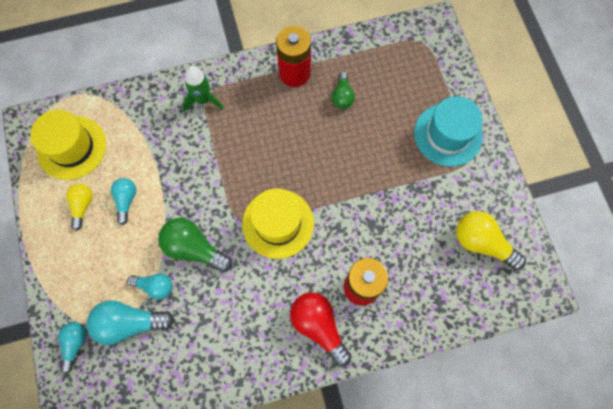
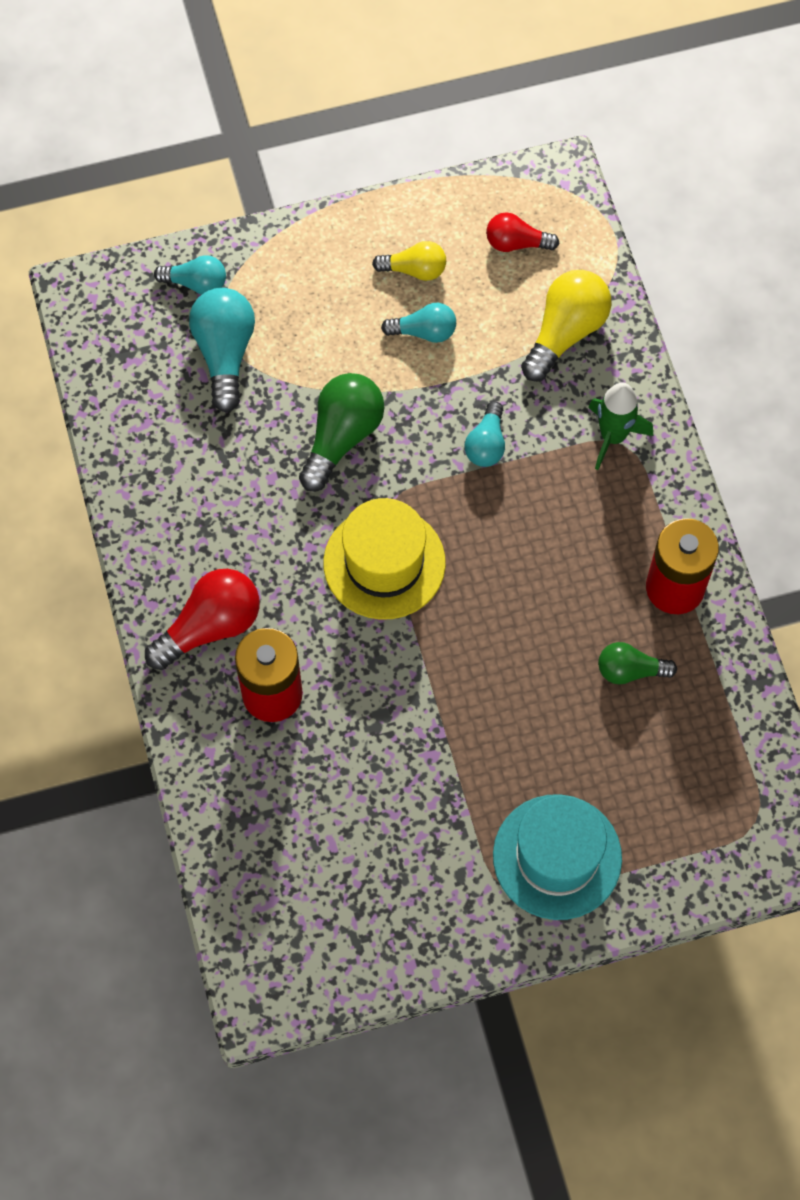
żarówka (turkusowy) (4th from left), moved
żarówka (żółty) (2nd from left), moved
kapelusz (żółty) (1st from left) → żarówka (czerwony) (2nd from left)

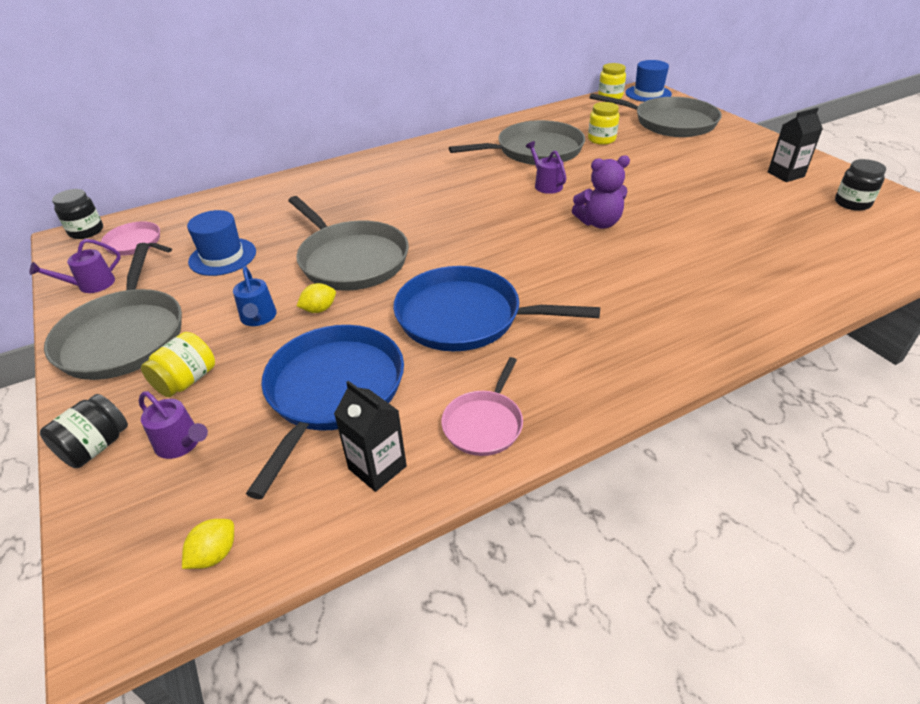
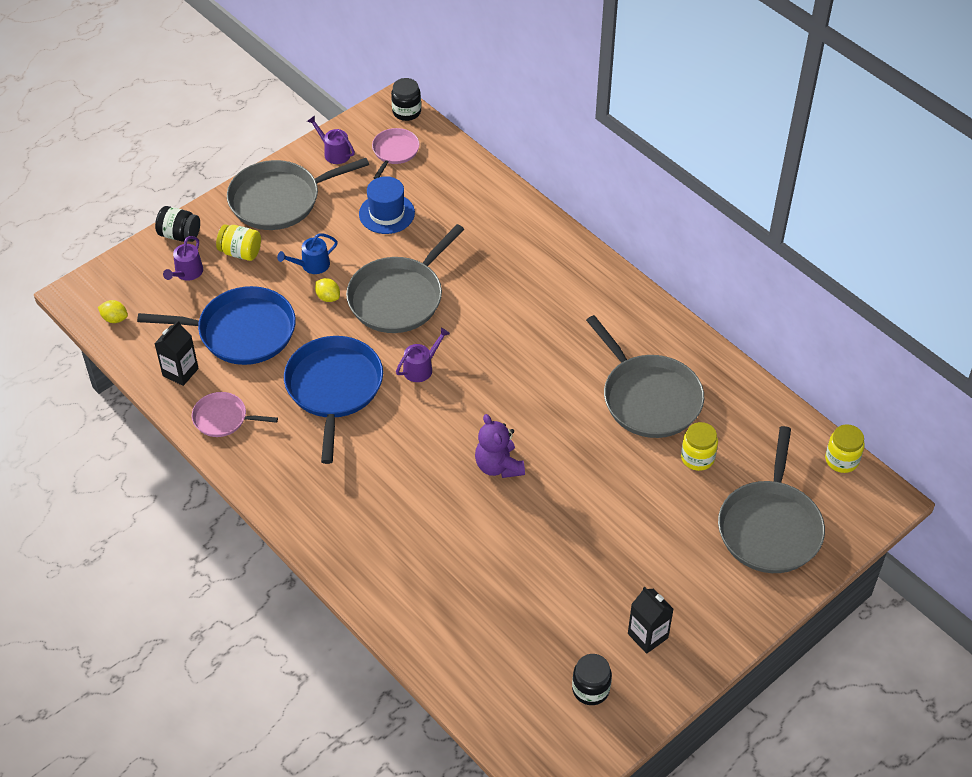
kapelusz (niebieski) (2nd from left) → -
konewka (fioletowy) (3rd from left), moved

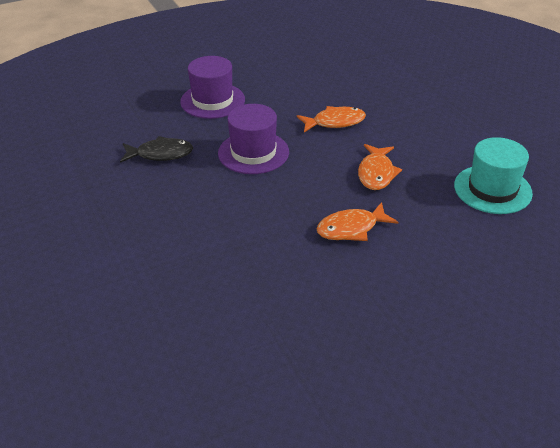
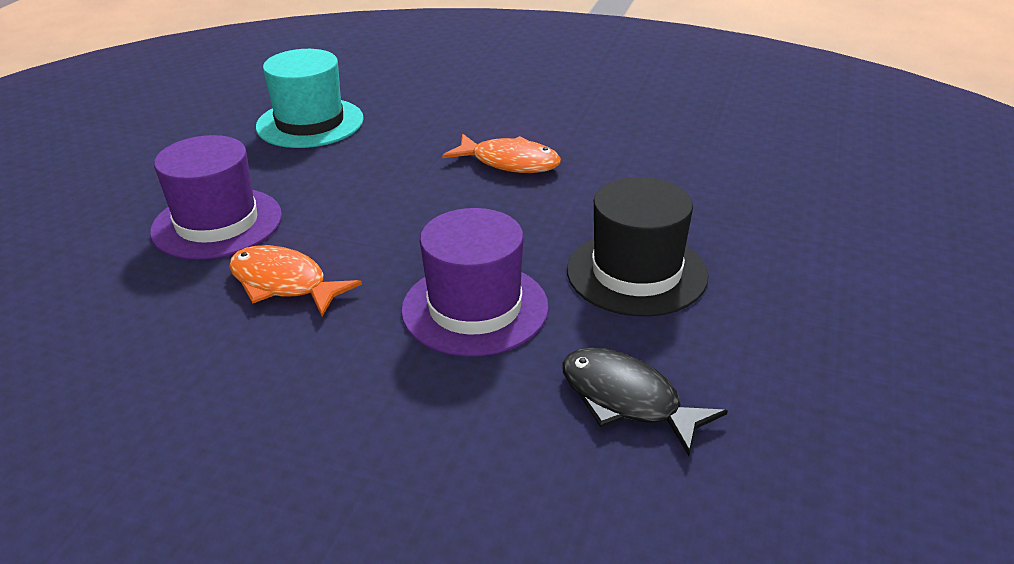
ryba (pomarańczowy) (3rd from left) → -
- → kapelusz (czarny)
kapelusz (fioletowy) (1st from left), moved

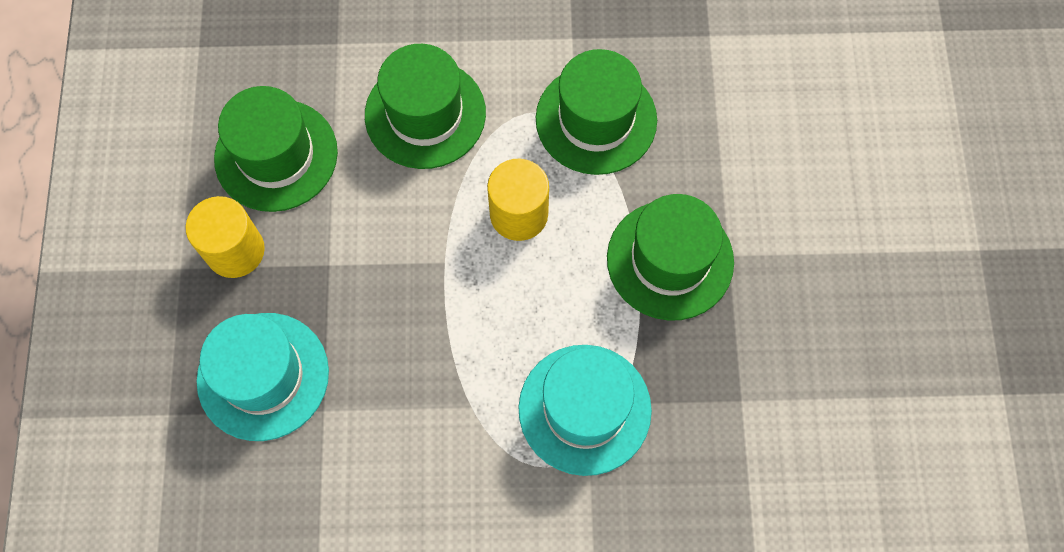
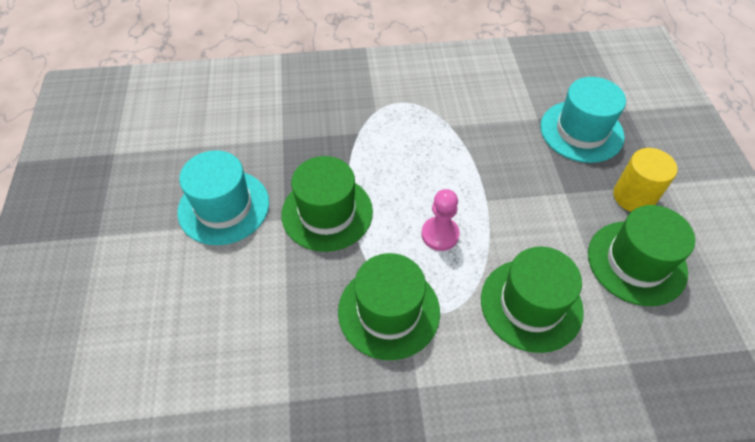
kapelusz (turkusowy) (2nd from left in the first image) → kapelusz (turkusowy) (1st from left), moved
walec (żółty) (2nd from left) → pionek (różowy)

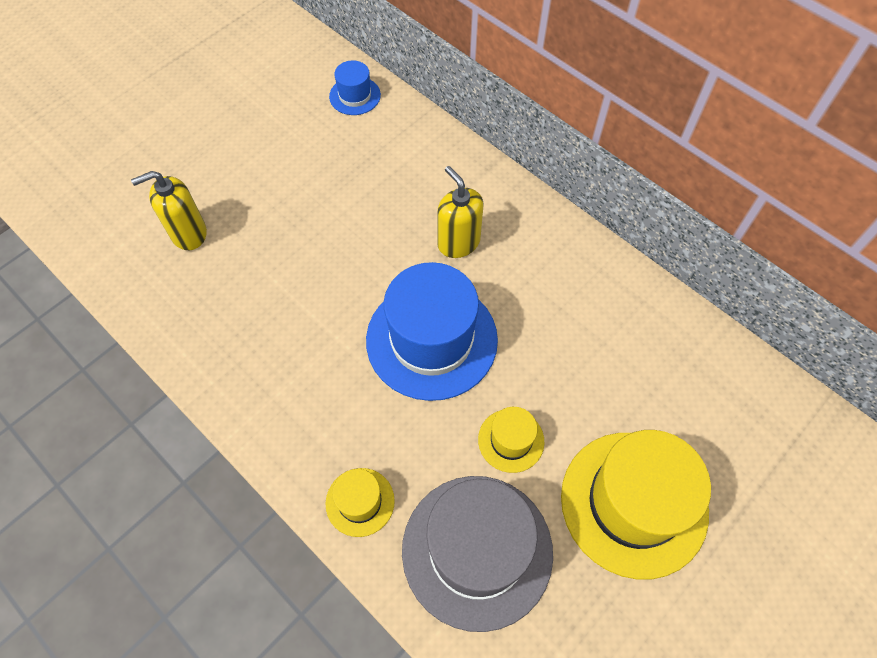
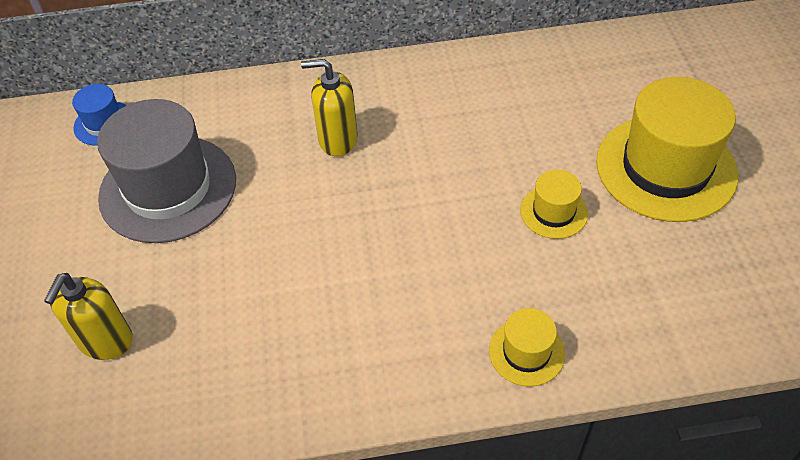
kapelusz (niebieski) (2nd from left) → -
kapelusz (szary), moved

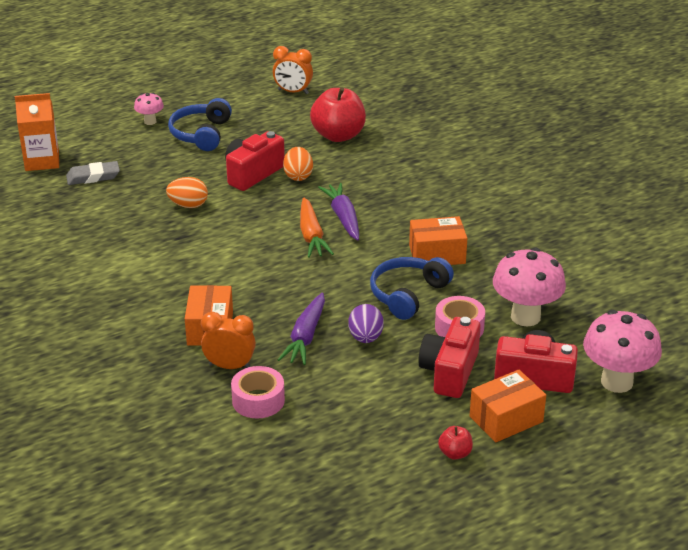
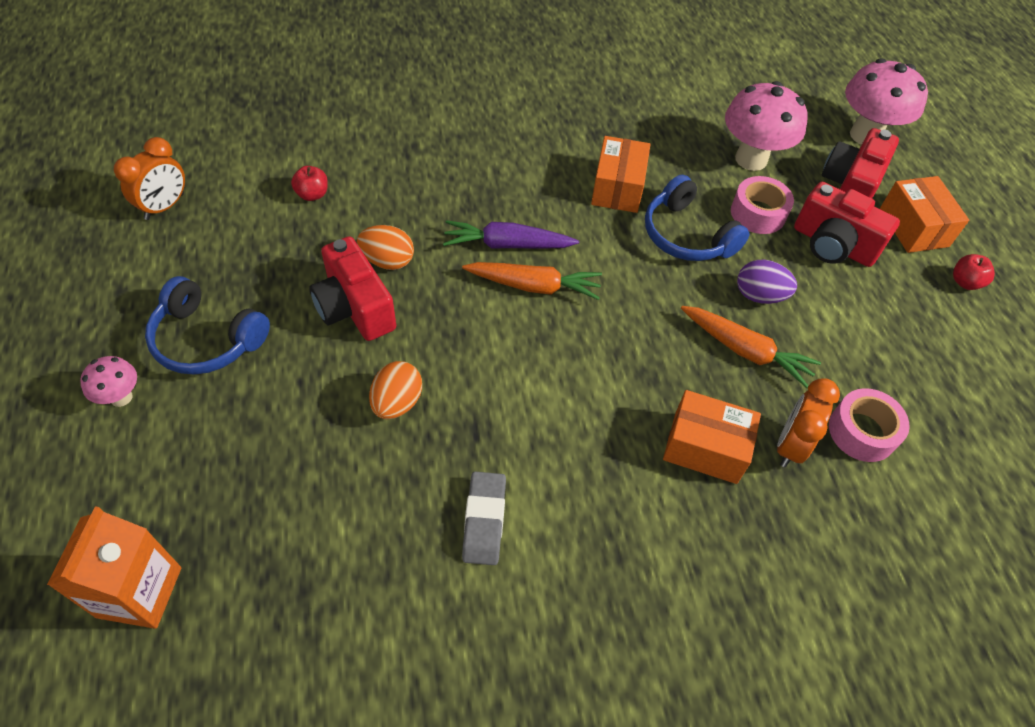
gumka do mazania (szary), moved
marchewka (fioletowy) (1st from left) → marchewka (pomarańczowy) (2nd from left)
jabłko (czerwony) (1st from left), x0.46

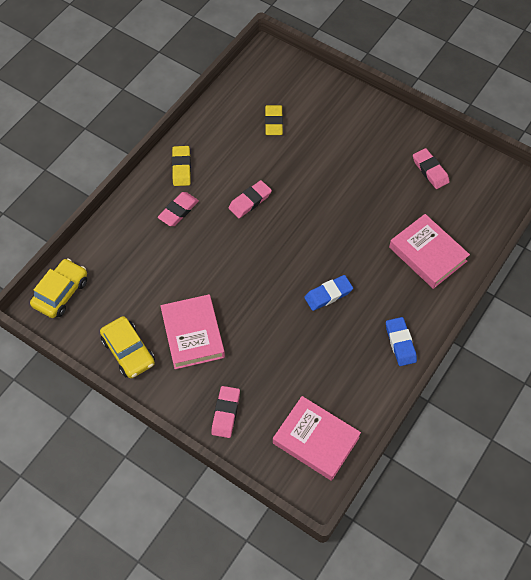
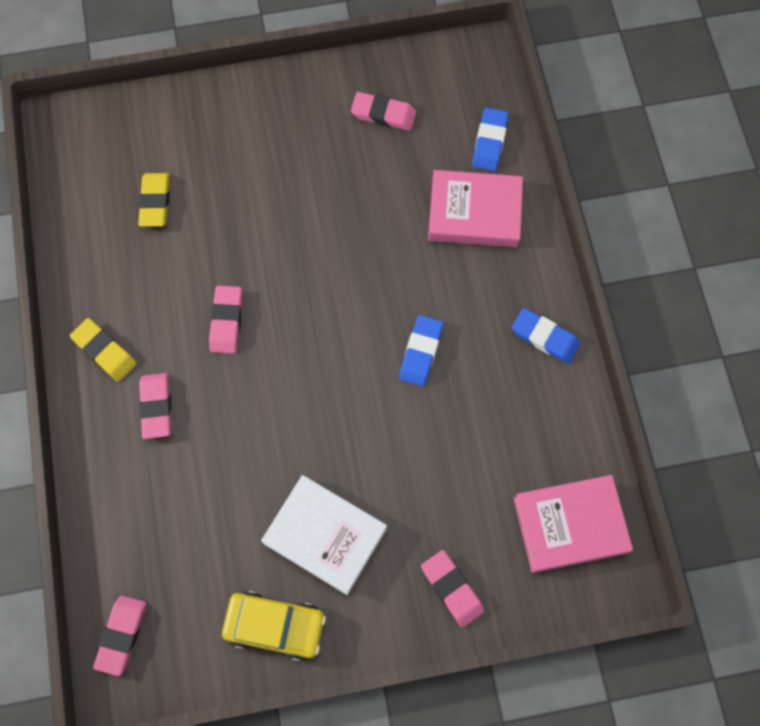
- → gumka do mazania (niebieski) (2nd from left)
samochód (żółty) (1st from left) → gumka do mazania (różowy) (1st from left)
książka (różowy) (1st from left) → książka (biały)
gumka do mazania (żółty) (2nd from left), 45 degrees clockwise

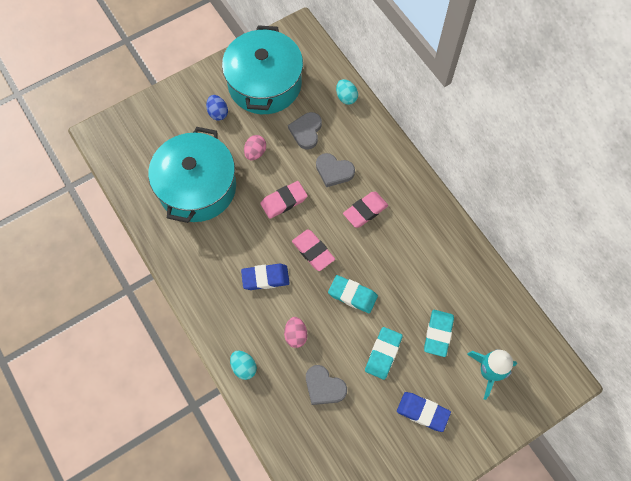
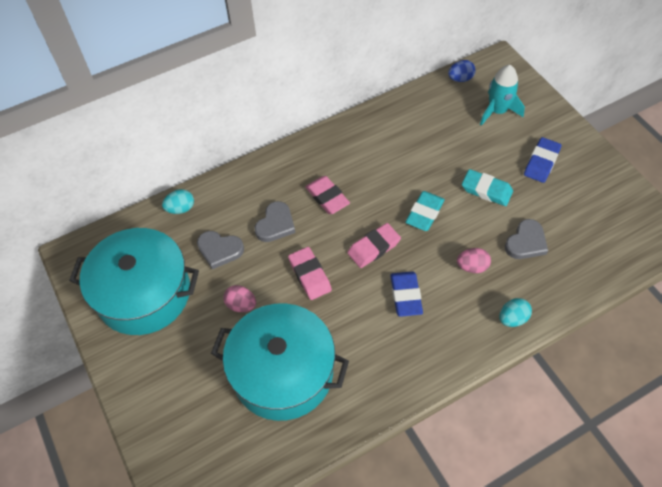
gumka do mazania (turkusowy) (3rd from left) → -
jajko (niebieski), moved

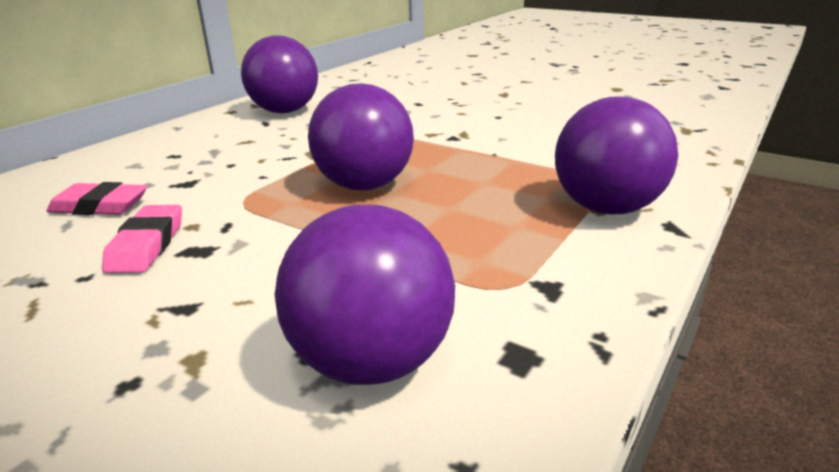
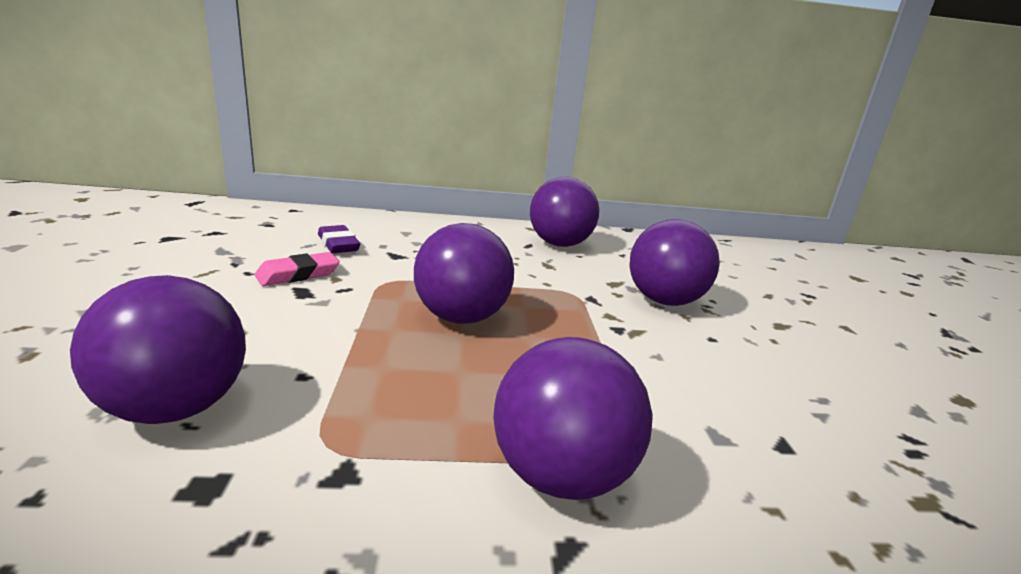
- → piłka (fioletowy) (5th from left)
gumka do mazania (różowy) (1st from left) → gumka do mazania (fioletowy)

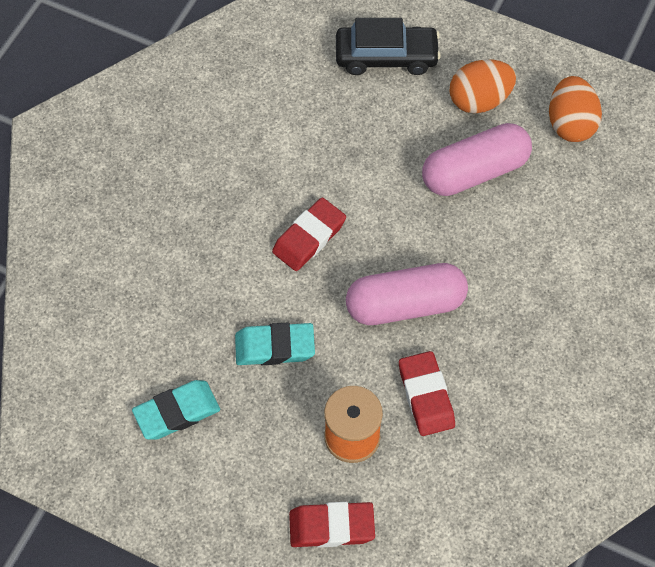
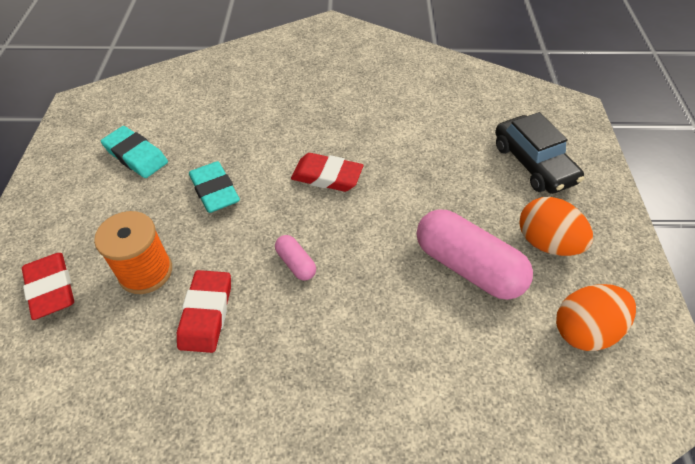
gumka do mazania (czerwony) (3rd from left in the first image) → gumka do mazania (czerwony) (2nd from left), 45 degrees counterclockwise
kapsułka (różowy) (1st from left), x0.47

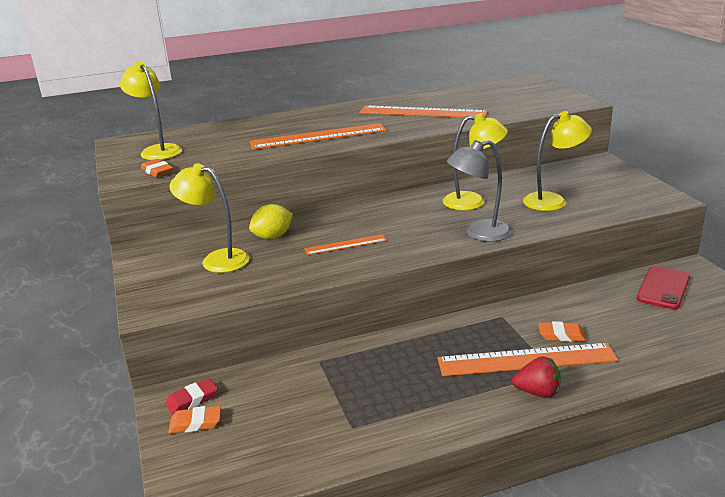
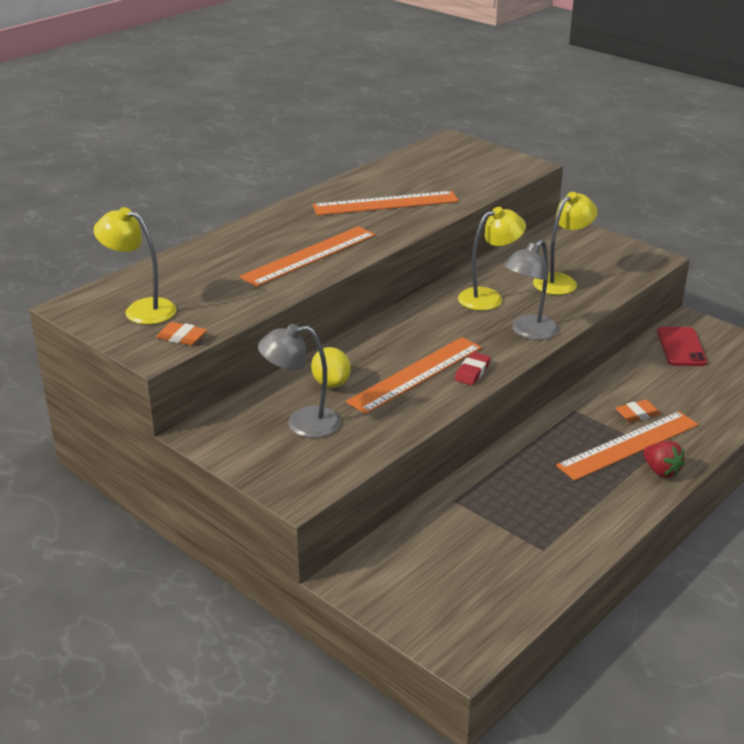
gumka do mazania (pomarańczowy) (2nd from left) → -
gumka do mazania (czerwony), moved
lampka (żółty) (2nd from left) → lampka (szary) (1st from left)
cytryna (żółty), 45 degrees counterclockwise
truskawka (czerwony), 75 degrees clockwise
linijka (pomarańczowy) (2nd from left in the first image) → linijka (pomarańczowy) (3rd from left), x1.90

